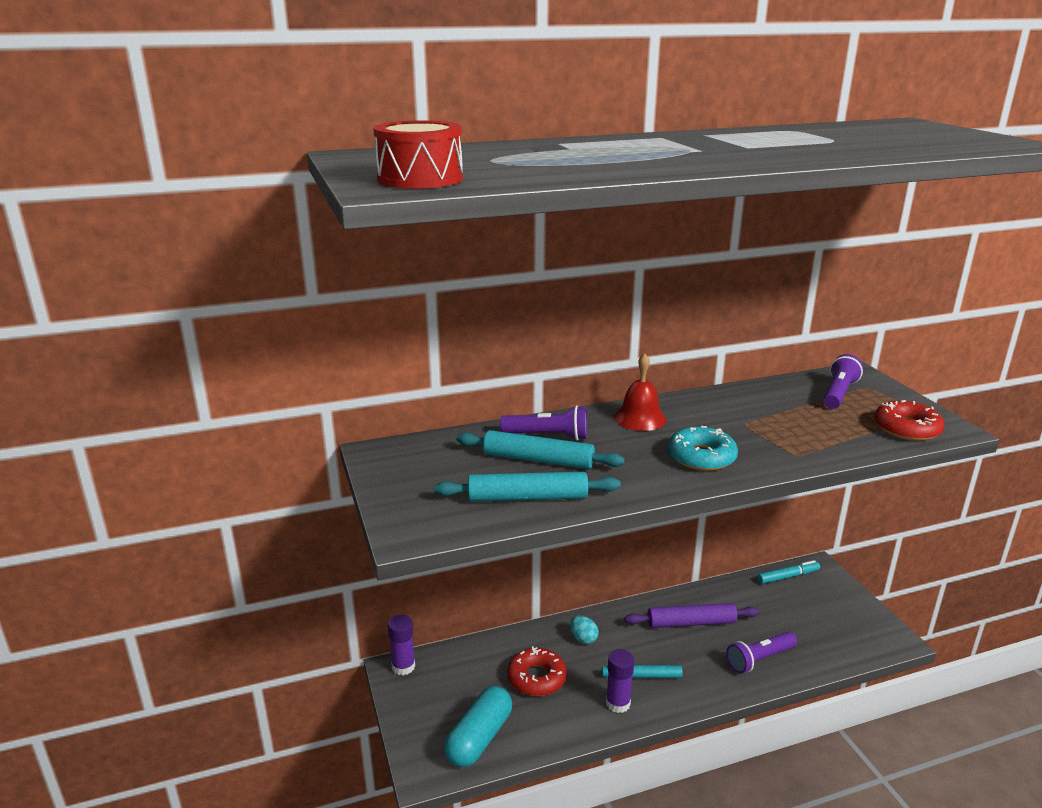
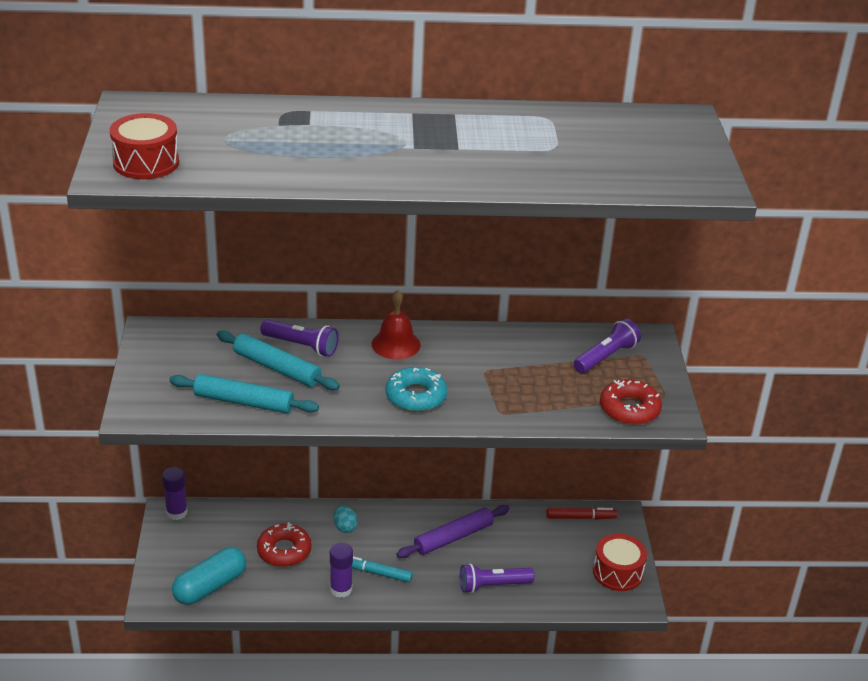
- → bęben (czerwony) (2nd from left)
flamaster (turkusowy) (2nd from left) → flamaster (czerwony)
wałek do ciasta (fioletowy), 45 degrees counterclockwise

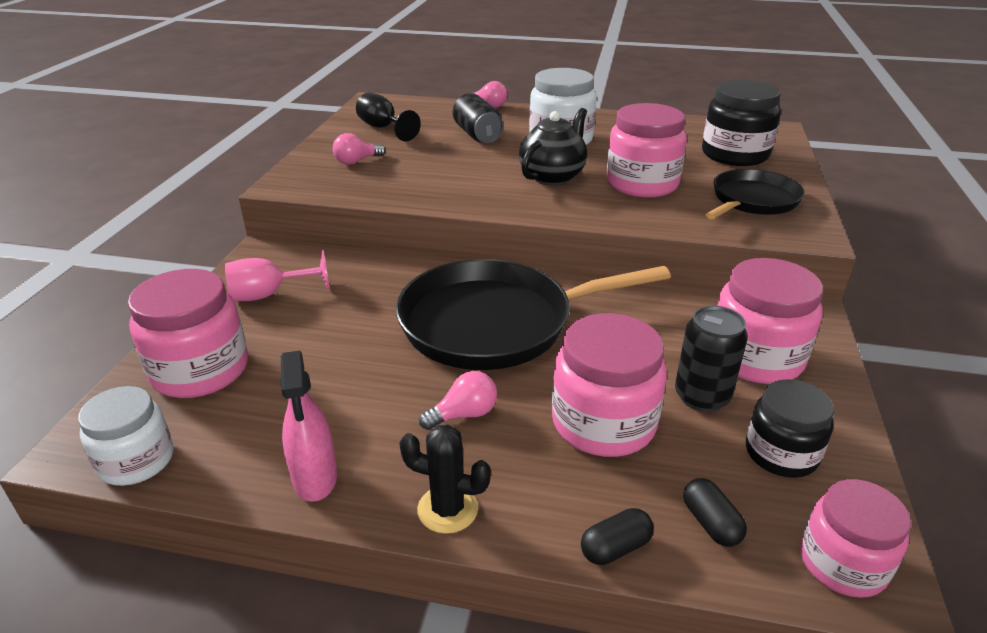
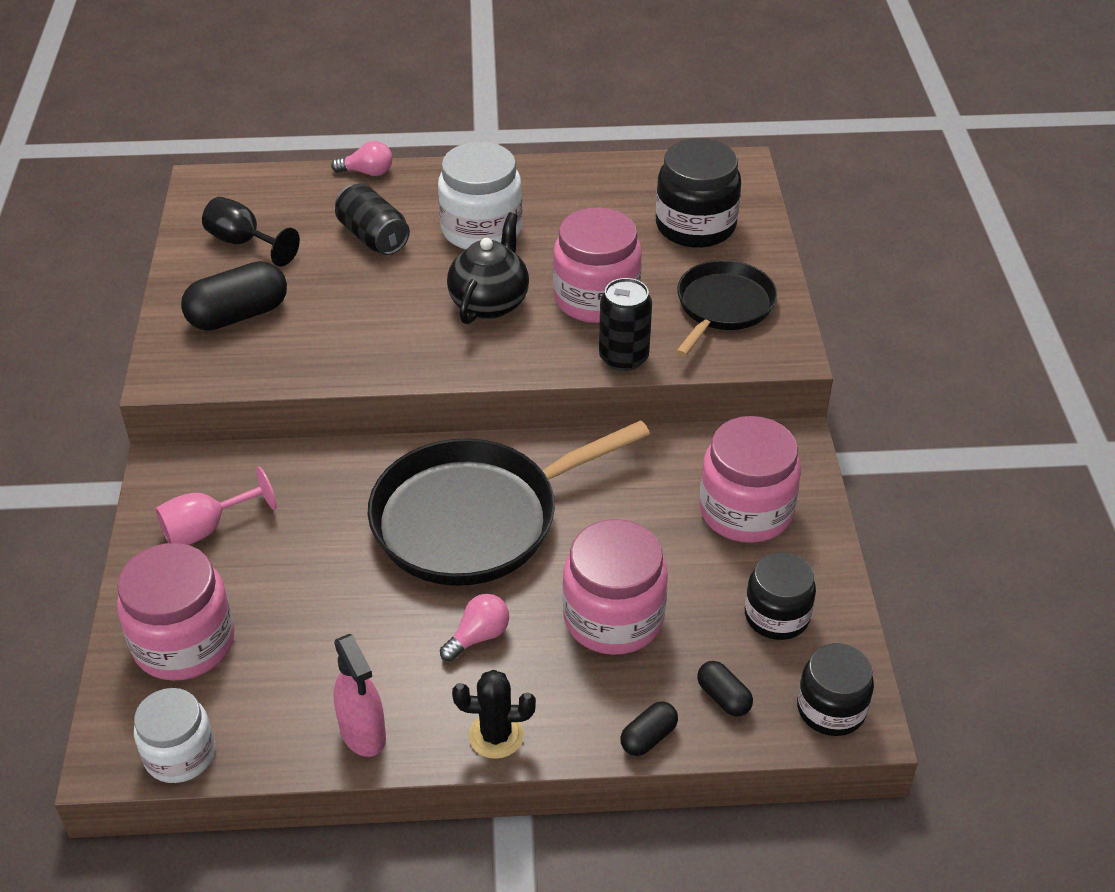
puszka (czarny) (2nd from left), moved
żarówka (różowy) (1st from left) → kapsułka (czarny) (1st from left)
słoik (różowy) (5th from left) → słoik (czarny) (3rd from left)

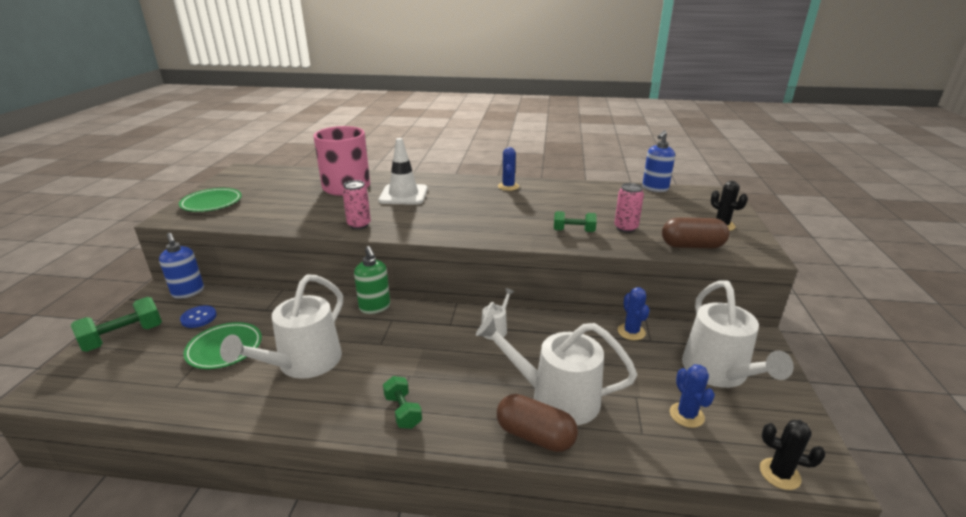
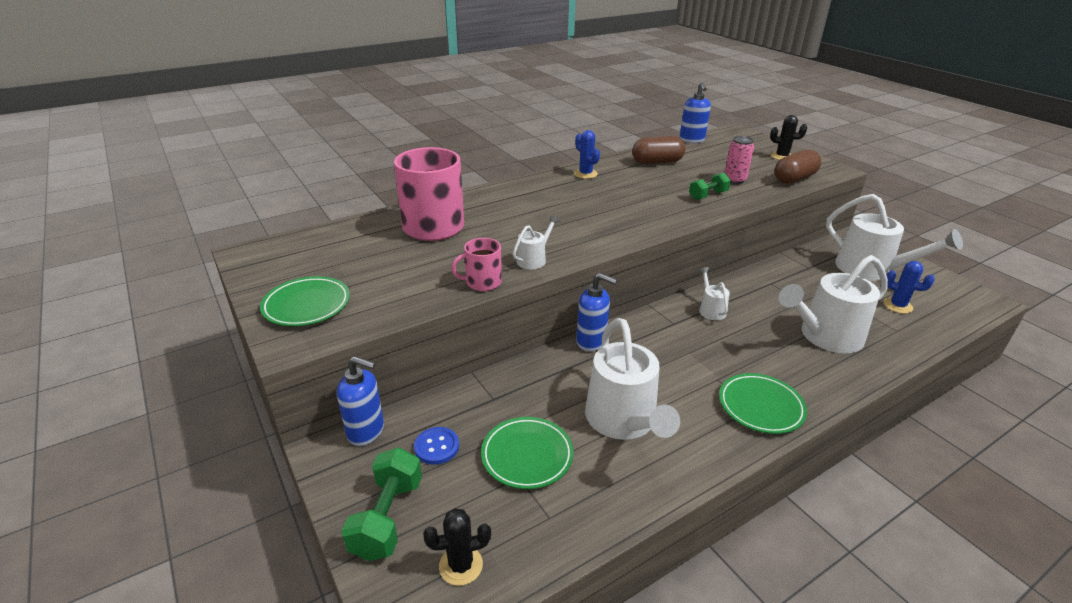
pachołek (biały) → -
kaktus (niebieski) (2nd from left) → -
- → kubek (różowy) (2nd from left)
kapsułka (brązowy) (1st from left), moved
kaktus (czarny) (2nd from left in the first image) → kaktus (czarny) (1st from left), moved
puszka (różowy) (1st from left) → konewka (biały) (1st from left)
hantel (zielony) (2nd from left) → talerz (zielony) (3rd from left)
dozownik mydła (zielony) → dozownik mydła (niebieski) (2nd from left)

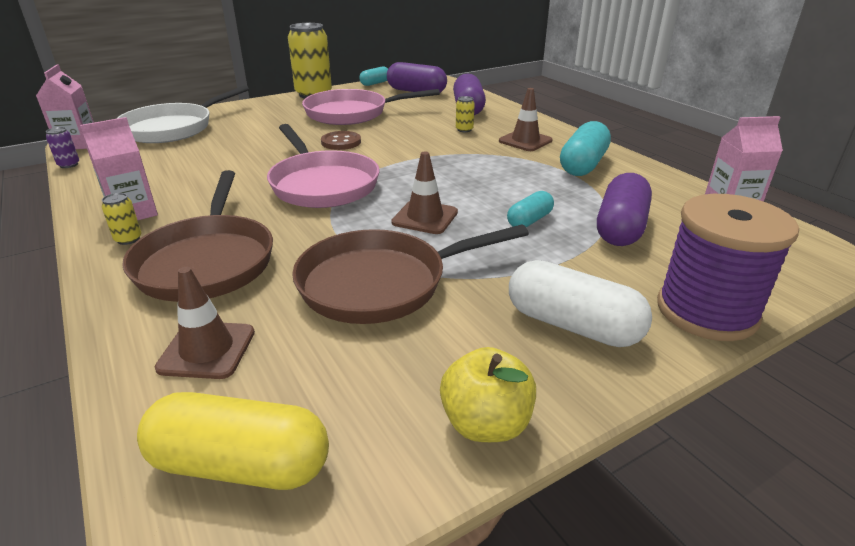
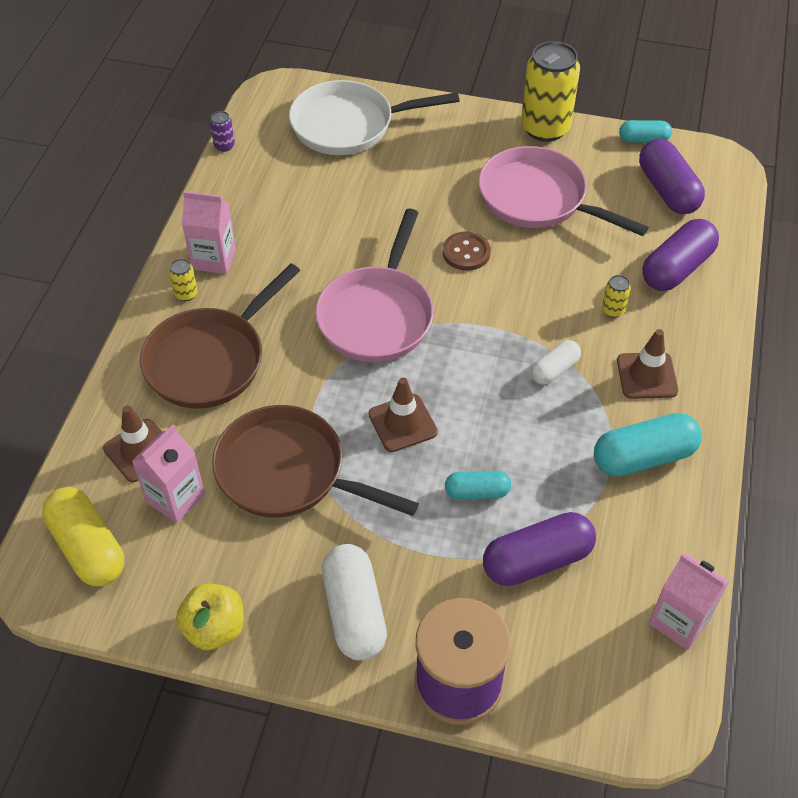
- → kapsułka (biały) (2nd from left)
karton mleka (różowy) (1st from left), moved

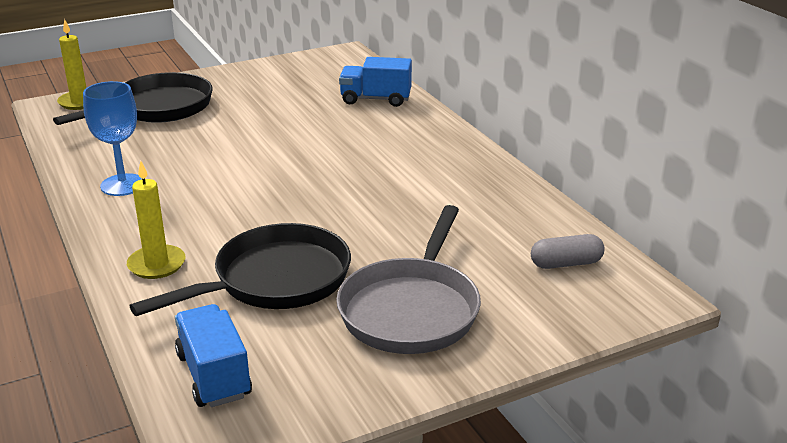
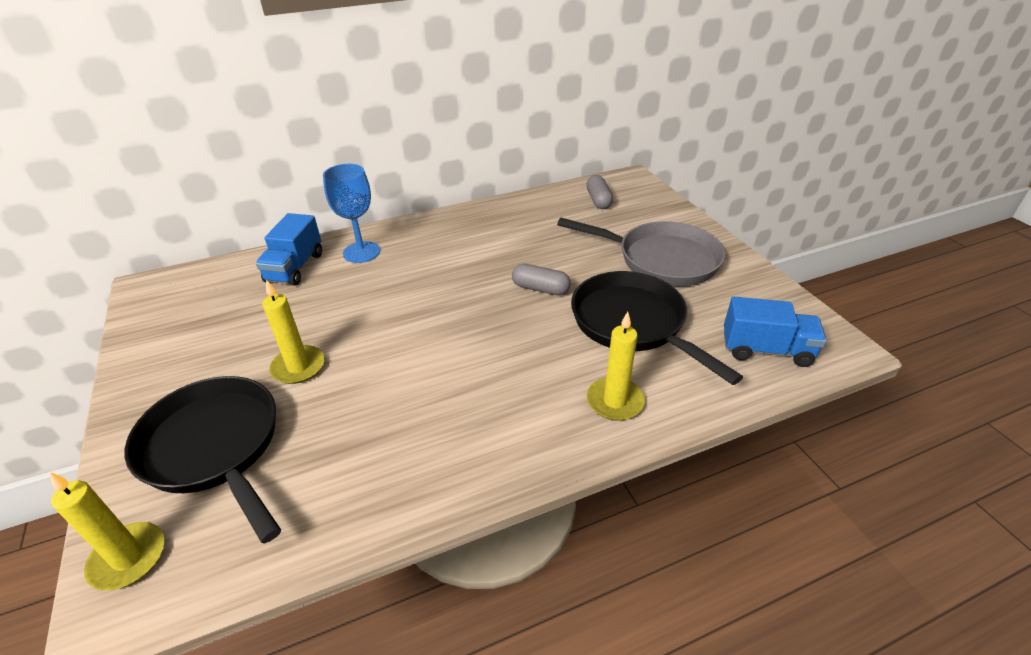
- → świeca (żółty) (2nd from left)
- → kapsułka (szary) (1st from left)
kielich (niebieski), moved
ciężarówka (niebieski) (1st from left in the first image) → ciężarówka (niebieski) (2nd from left), 150 degrees counterclockwise

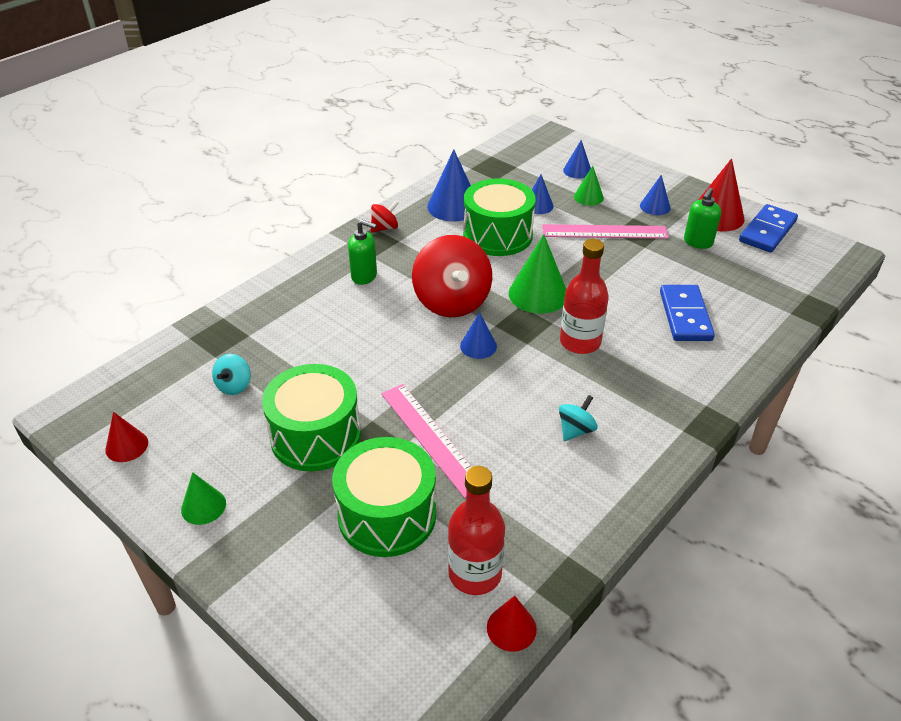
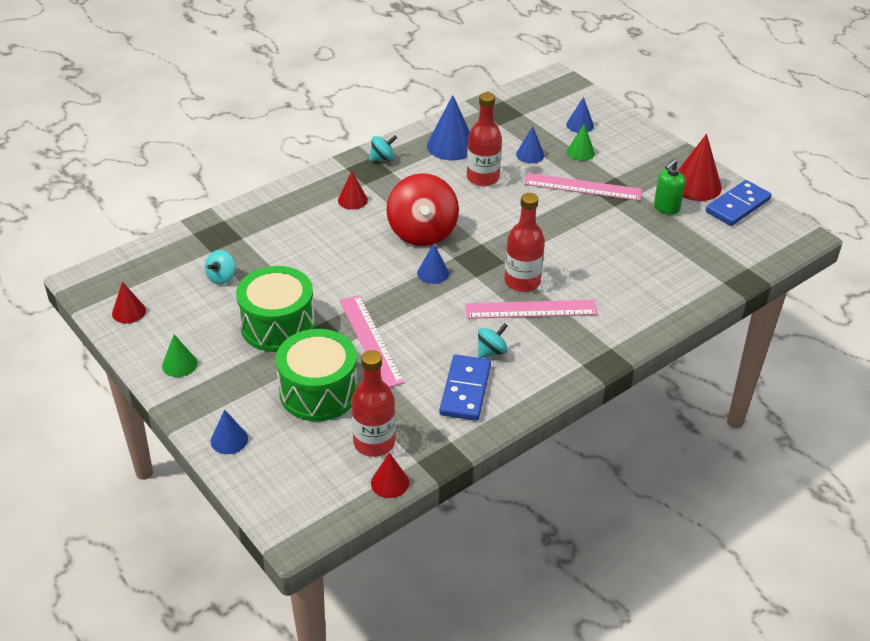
stożek (zielony) (2nd from left) → -
- → linijka (różowy) (2nd from left)
stożek (niebieski) (5th from left in the first image) → stożek (niebieski) (1st from left), moved
kostka domina (niebieski) (1st from left), moved
dozownik mydła (zielony) (1st from left) → stożek (czerwony) (2nd from left)
bęben (zielony) (3rd from left) → butelka (czerwony) (2nd from left)
bączek (czerwony) (1st from left) → bączek (turkusowy) (2nd from left)

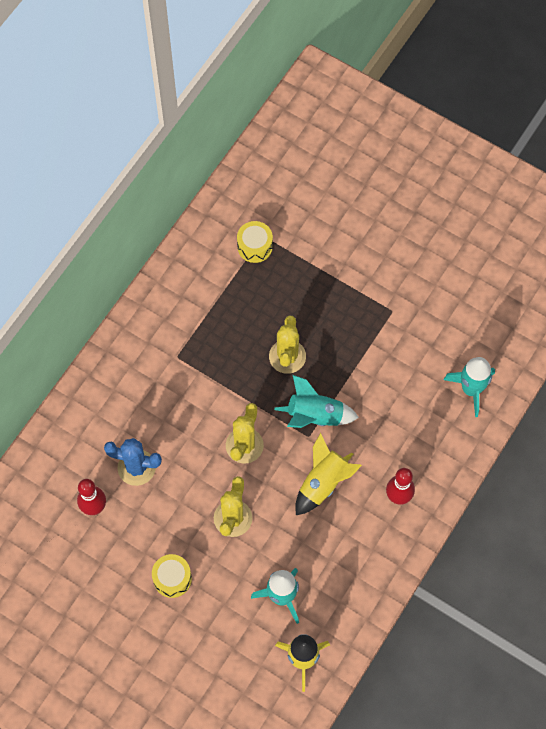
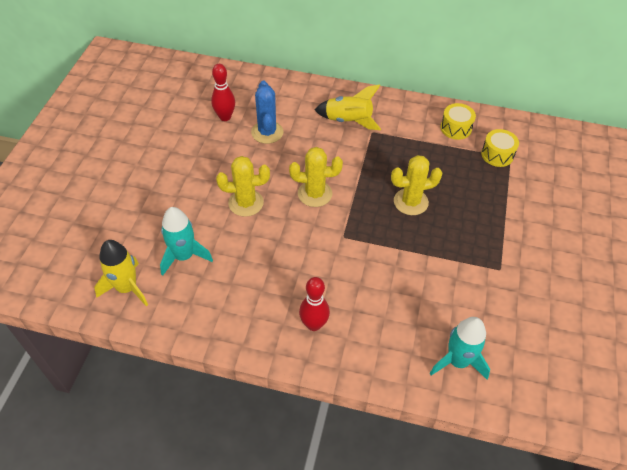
rakieta (turkusowy) (2nd from left) → -
bęben (żółty) (1st from left), moved
rakieta (żółty) (2nd from left), moved

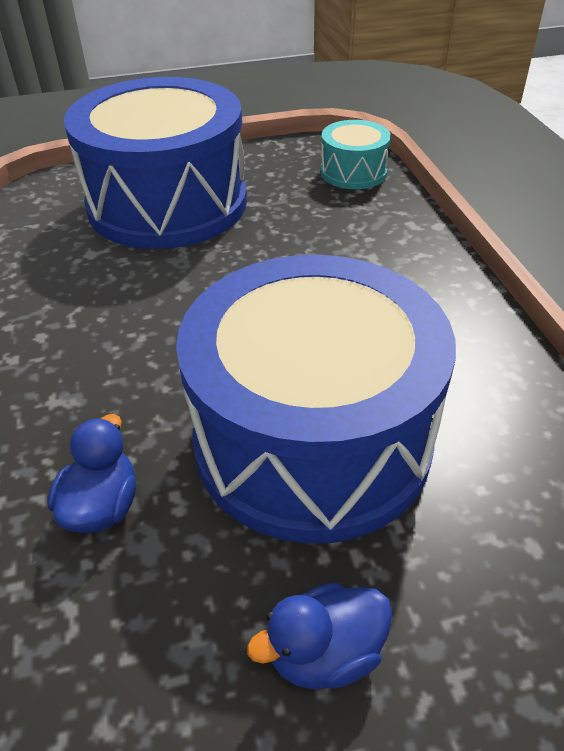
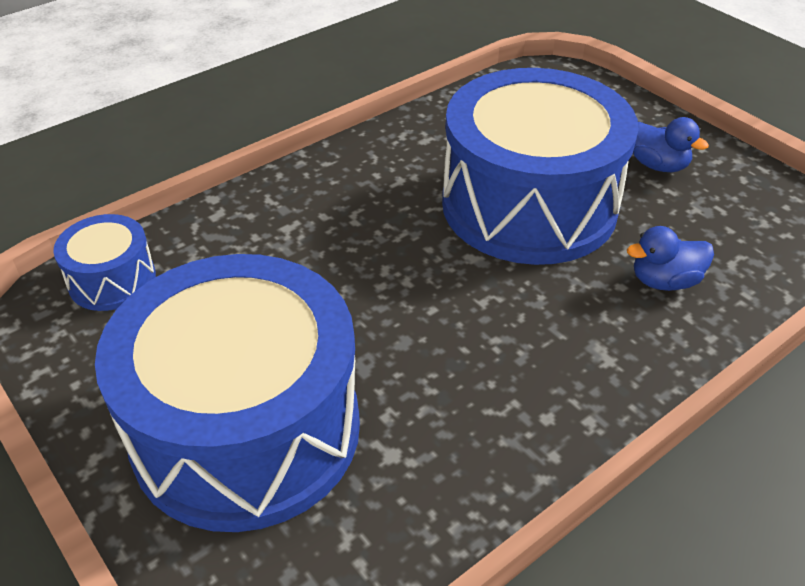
bęben (turkusowy) → bęben (niebieski) (1st from left)

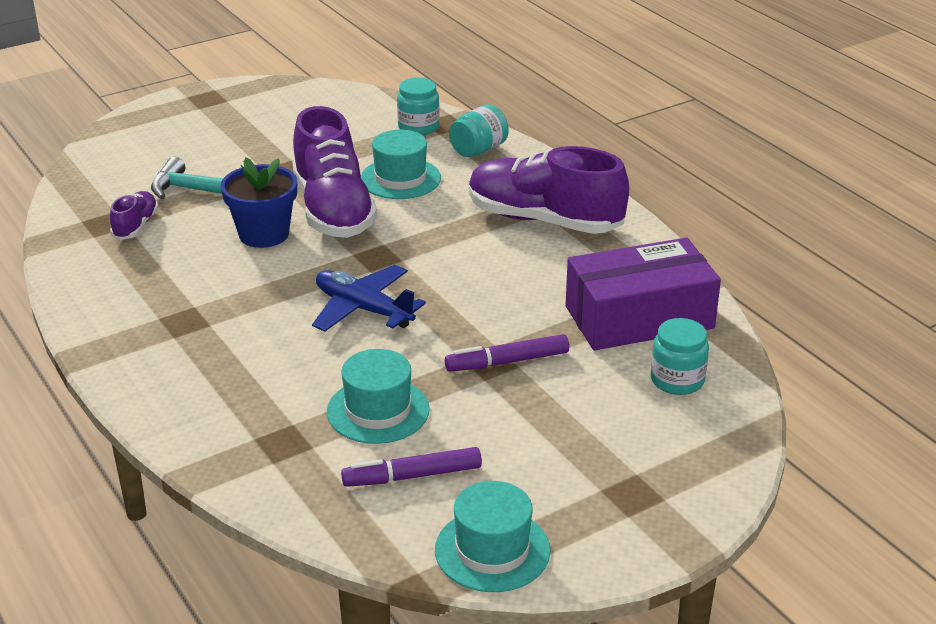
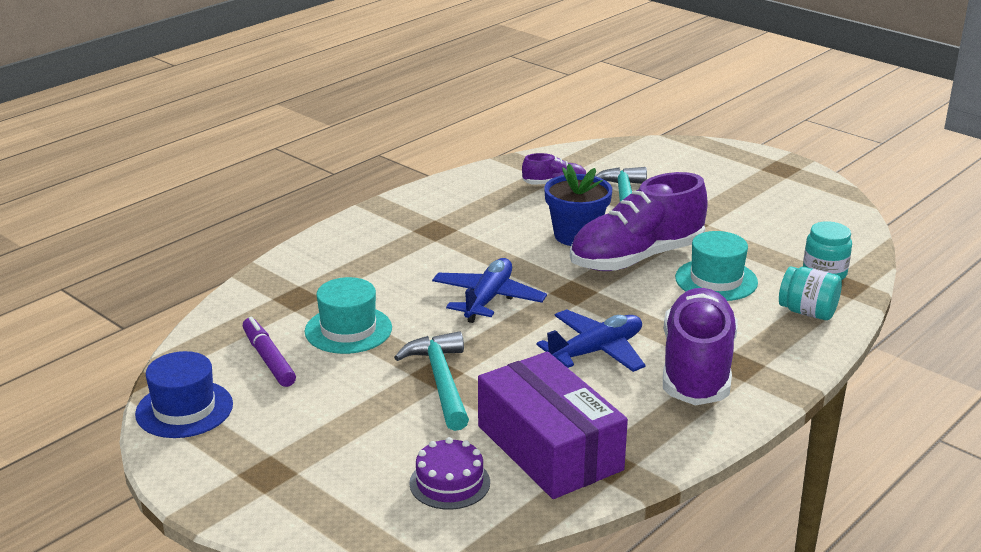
- → samolot (niebieski) (2nd from left)
flamaster (fioletowy) (2nd from left) → młotek (turkusowy) (1st from left)
słoik (turkusowy) (3rd from left) → tort (fioletowy)
kapelusz (turkusowy) (3rd from left) → kapelusz (niebieski)

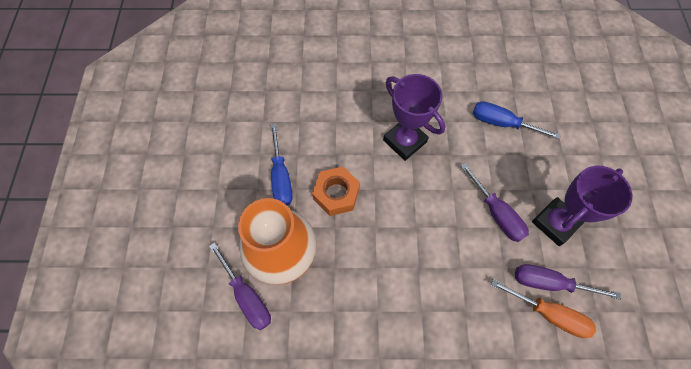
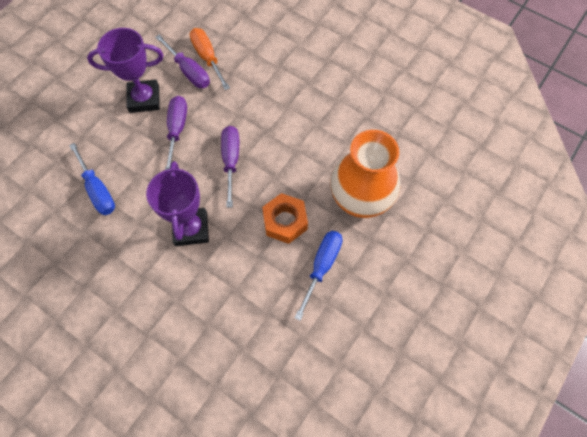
śrubokręt (fioletowy) (1st from left in the first image) → śrubokręt (fioletowy) (3rd from left), moved

